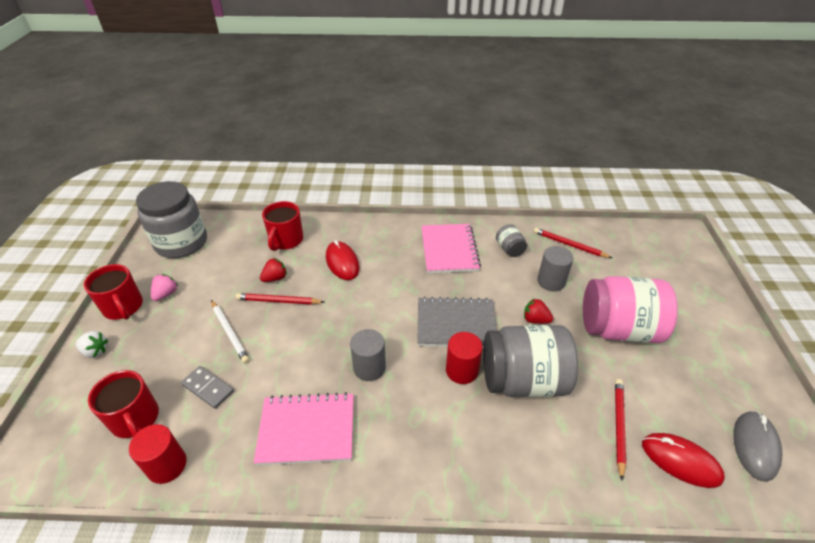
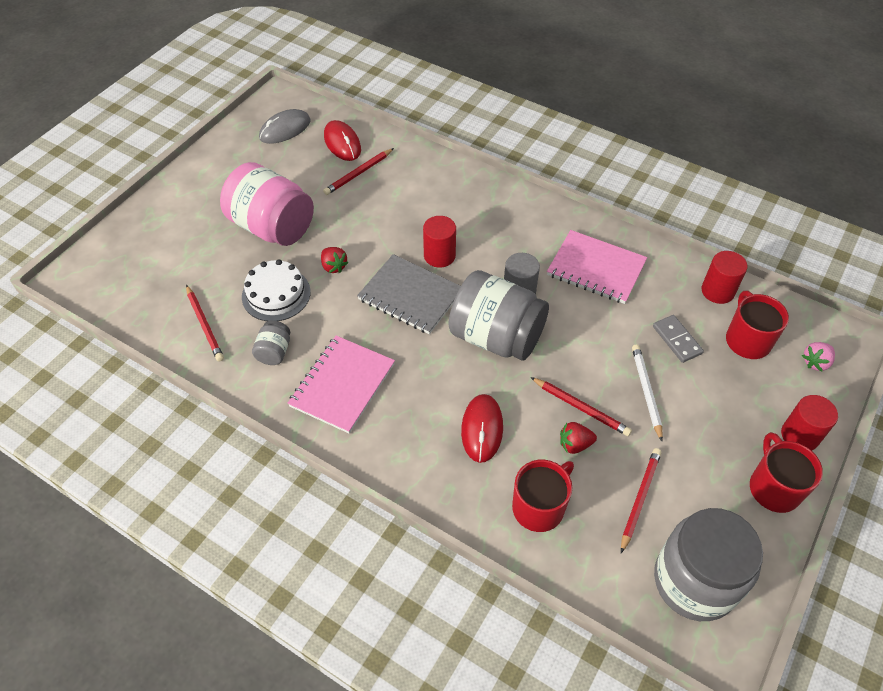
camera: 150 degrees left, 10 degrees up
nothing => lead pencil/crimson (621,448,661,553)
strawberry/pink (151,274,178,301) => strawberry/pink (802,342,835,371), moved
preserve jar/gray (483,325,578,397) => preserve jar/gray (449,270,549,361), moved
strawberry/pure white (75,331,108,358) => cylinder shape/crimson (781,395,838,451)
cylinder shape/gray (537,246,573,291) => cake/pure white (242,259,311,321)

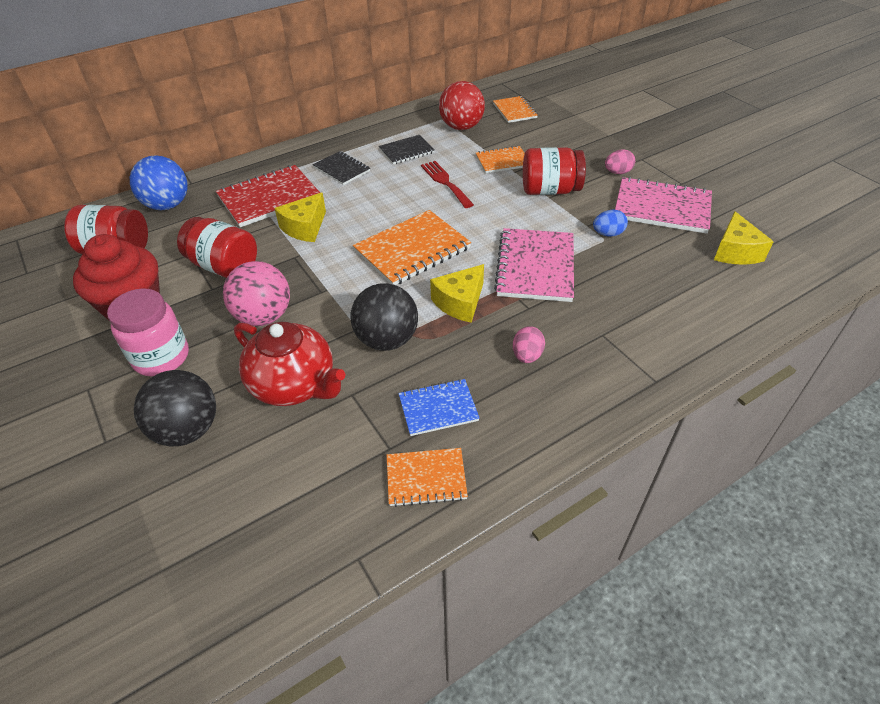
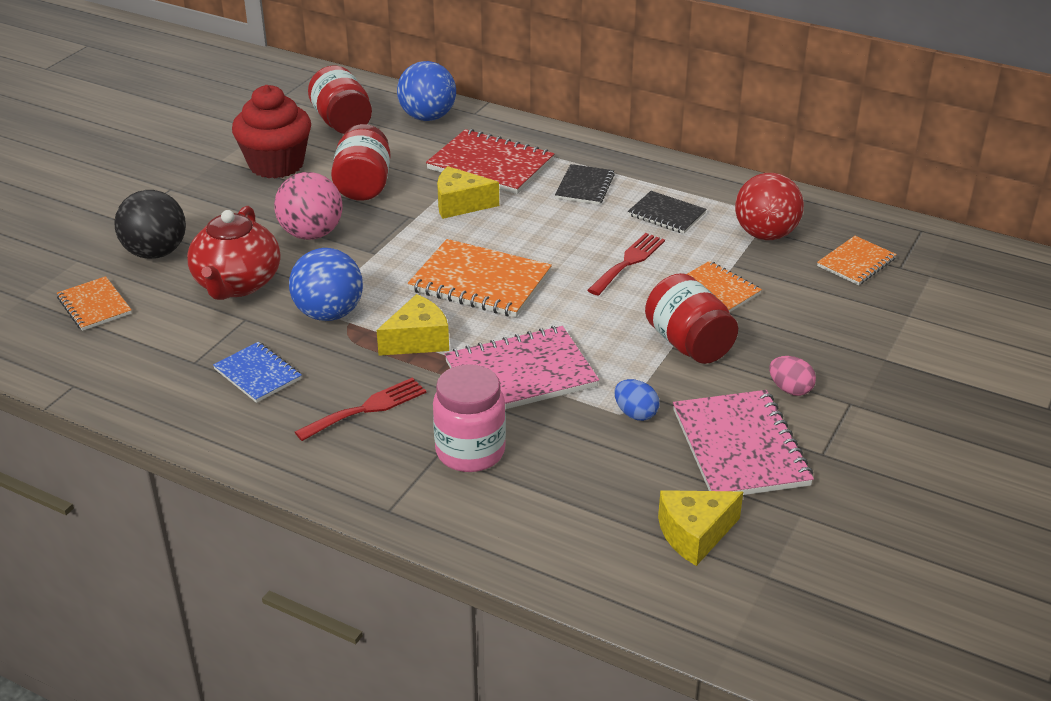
camera: 60 degrees right, 10 degrees down
preserve jar/pink (107,289,189,376) => preserve jar/pink (433,364,506,472), moved
notepad/orange-coloured (387,448,468,507) => notepad/orange-coloured (57,276,132,331), moved
toy egg/pink (513,326,545,363) => table fork/crimson (295,377,426,441)
play ball/jet-black (351,283,418,351) => play ball/royal blue (289,248,363,321)
cheese/bright yellow (430,264,484,323) => cheese/bright yellow (377,294,449,356), 135 degrees clockwise

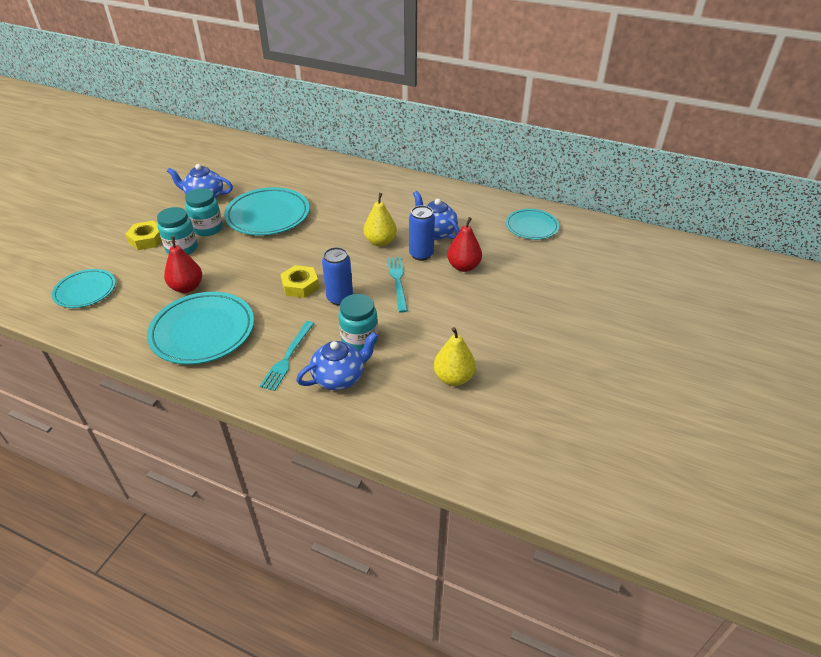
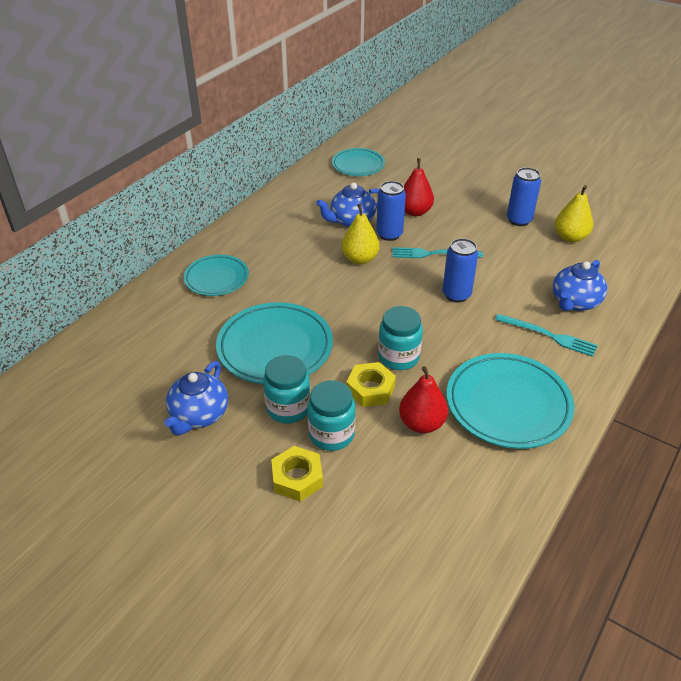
camera: 80 degrees left, 0 degrees up
nothing => can/royal blue (507,167,541,226)
dinner plate/aqua (52,269,116,308) => dinner plate/aqua (184,255,249,296), moved
hexagon nut/bright yellow (280,265,319,298) => hexagon nut/bright yellow (346,362,396,407), moved
preserve jar/aqua (338,294,378,351) => preserve jar/aqua (378,306,423,370), moved
china teapot/royal blue (296,332,378,390) => china teapot/royal blue (553,260,607,311), 120 degrees counterclockwise

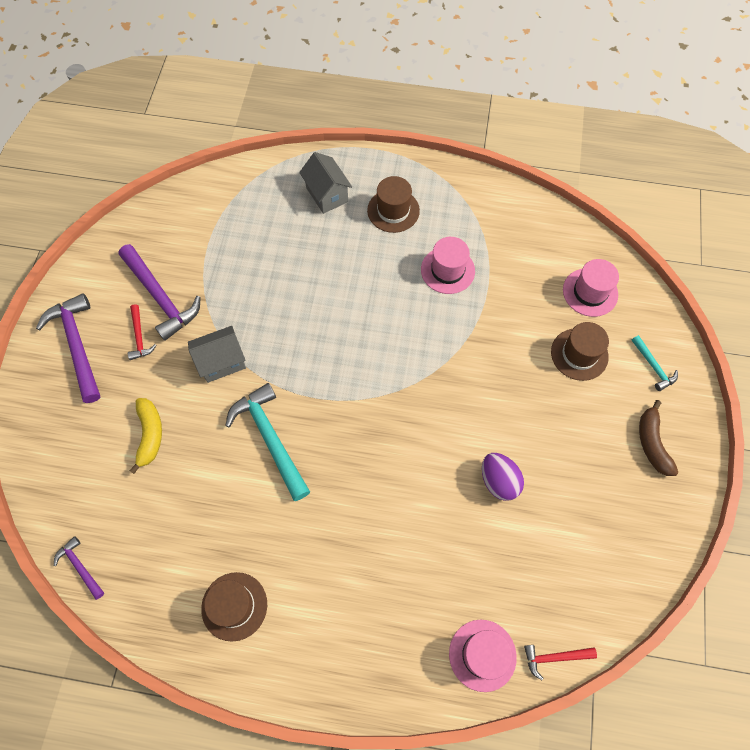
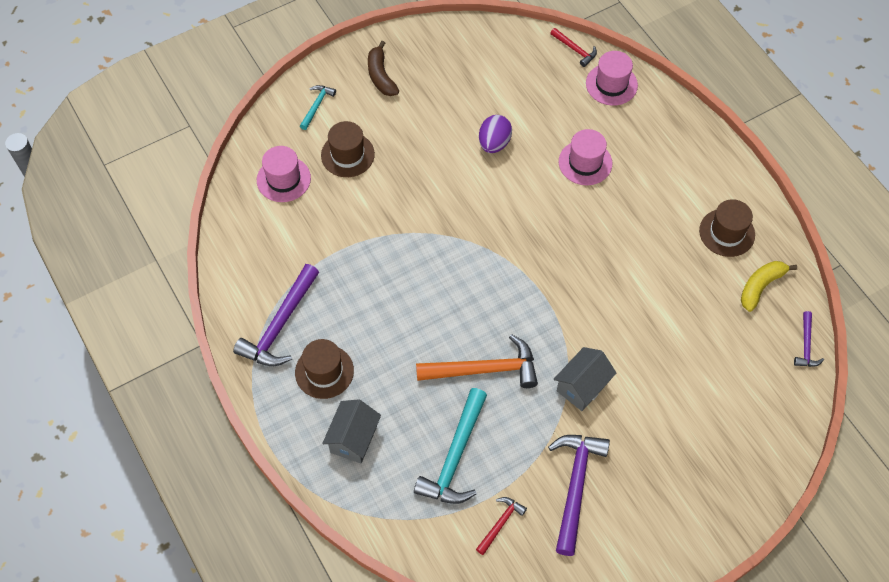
camera: 130 degrees left, 5 degrees down
nothing => hammer/orange-coloured (416,334,538,388)
hammer/violet (36,293,100,403) => hammer/violet (233,264,319,366), moved
hammer/crimson (128,304,156,360) => hammer/crimson (476,497,527,555), moved
banana/bright yellow (129,398,162,474) => banana/bright yellow (741,261,797,312), moved
hammer/aqua (225,383,310,501) => hammer/aqua (414,388,487,504), moved
top hat/pink (421,237,475,294) => top hat/pink (559,129,612,185), moved
cottage/gray (188,326,246,383) => cottage/gray (554,347,616,411), 75 degrees counterclockwise
banana/dark brown (639,400,678,476) => banana/dark brown (368,41,399,96), 120 degrees clockwise

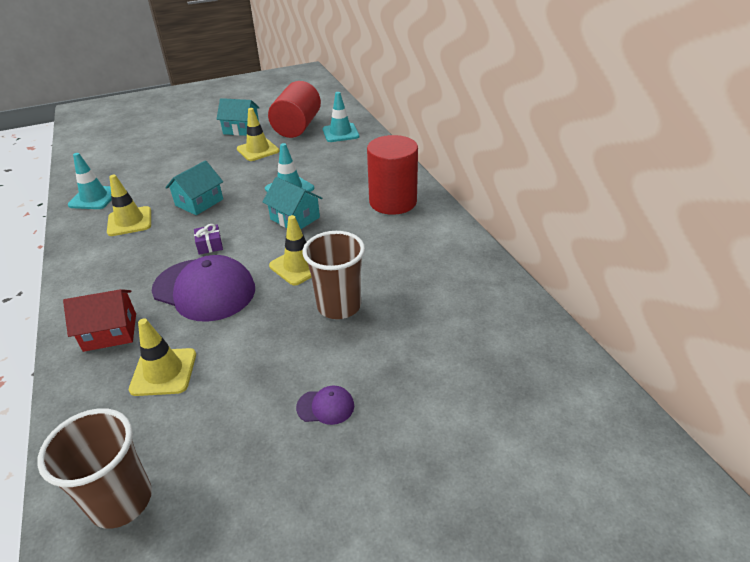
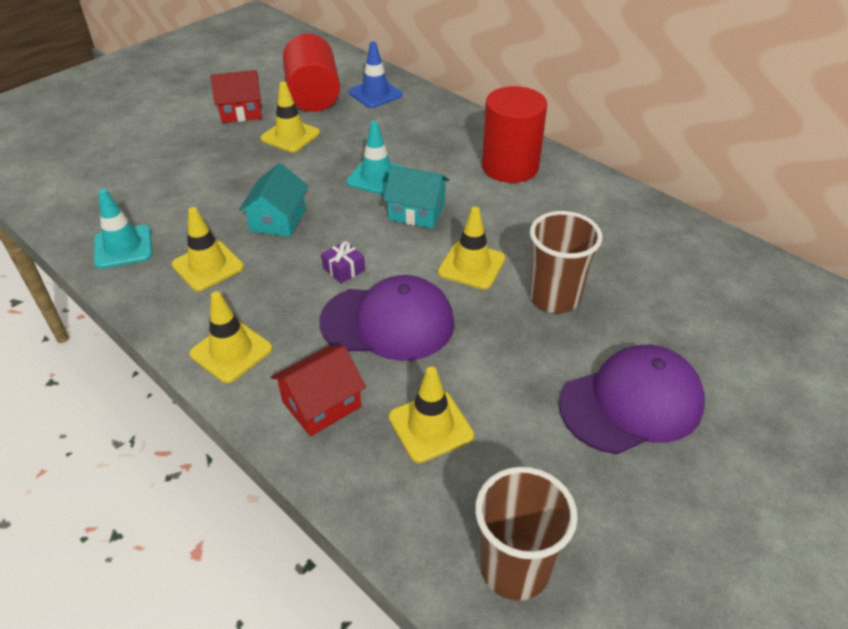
camera: 25 degrees left, 5 degrees up
nothing => traffic cone/bright yellow (190,291,272,383)
cottage/aqua (217,98,260,136) => cottage/crimson (210,70,262,123)
traffic cone/aqua (323,92,359,142) => traffic cone/royal blue (349,41,403,108)
peaked cap/violet (296,386,354,425) => peaked cap/violet (559,345,705,454), x2.33

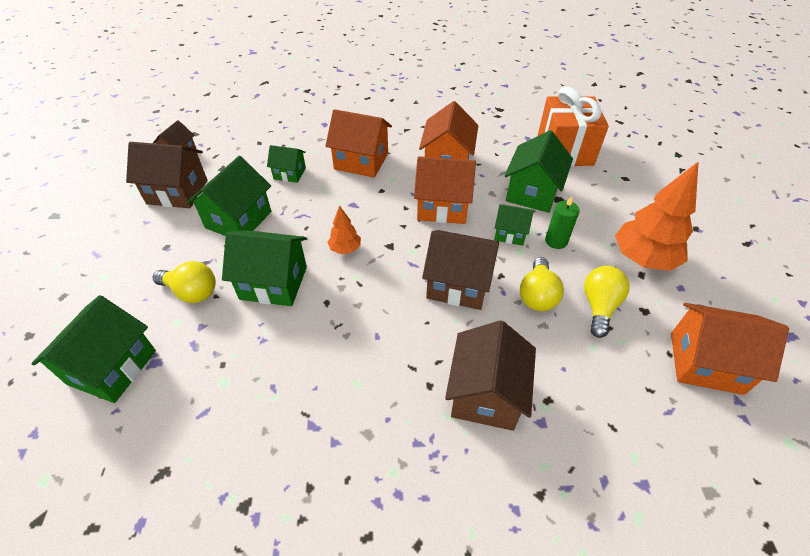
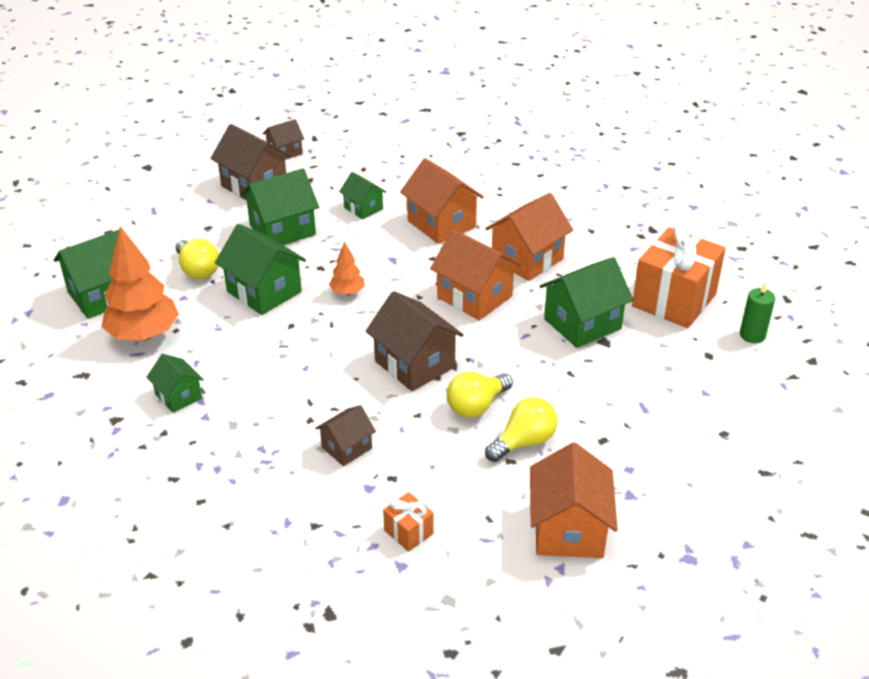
camera: 35 degrees right, 10 degrees down
nothing => gift/orange-coloured (383,492,434,552)
cottage/leaf-green (494,204,534,246) => cottage/leaf-green (146,354,204,413), moved
pillar candle/leaf-green (545,196,580,249) => pillar candle/leaf-green (740,282,775,343), moved
toy tree/orange-coloured (615,161,699,271) => toy tree/orange-coloured (101,226,179,341), moved
cottage/orange-coloured (671,303,789,395) => cottage/orange-coloured (530,443,618,558), 45 degrees clockwise
cottage/dark brown (445,320,536,431) => cottage/dark brown (315,405,376,466), x0.58

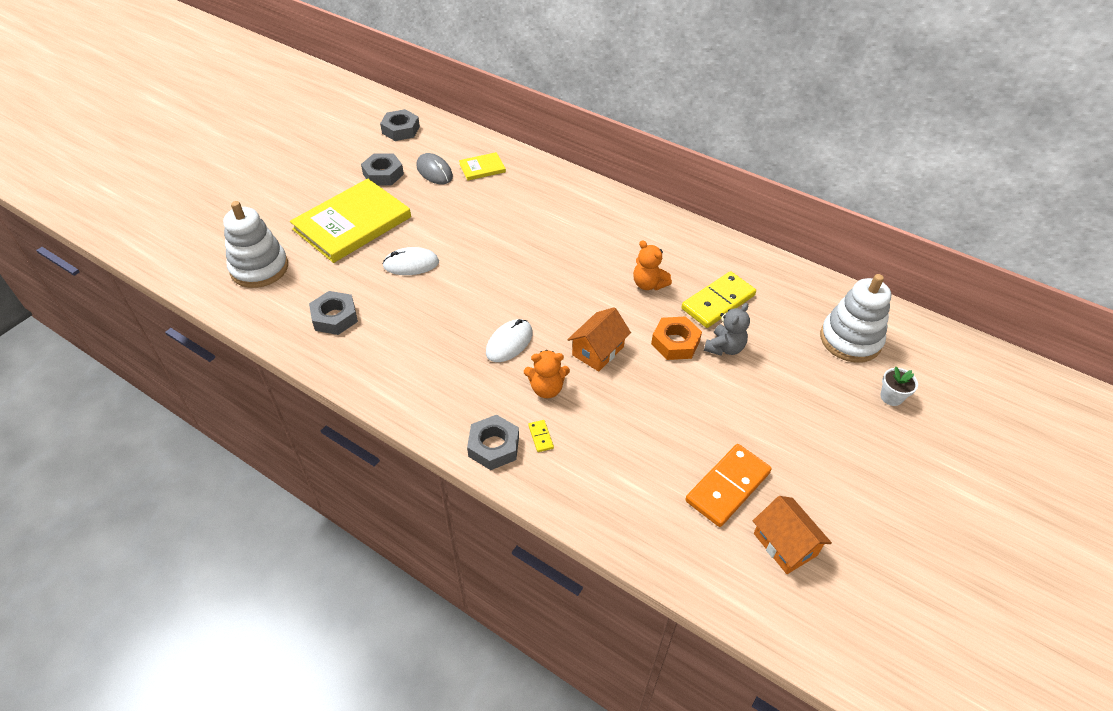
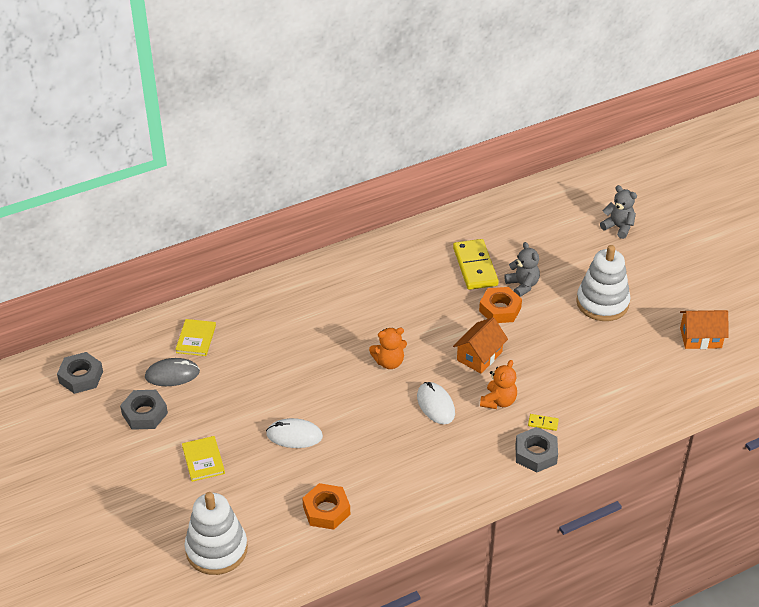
camera: 60 degrees left, 5 degrees down
domino piece/orange-coloured (685,444,772,527) => nothing
stuffed bear/orange-coloured (633,240,672,290) => stuffed bear/orange-coloured (369,328,407,369), moved
ring stacker/pure white (820,274,891,363) => ring stacker/pure white (576,245,631,321), moved
plant pot/pure white (880,367,918,406) => stuffed bear/gray (600,185,637,239)
hexagon nut/gray (309,291,358,335) => hexagon nut/orange-coloured (302,483,350,530)
computer mouse/pure white (382,247,439,275) => computer mouse/pure white (266,418,323,448), 75 degrees clockwise
cottage/orange-coloured (567,307,631,372) => cottage/orange-coloured (453,317,508,374), 60 degrees clockwise
hardback/bright yellow (290,178,411,263) => hardback/bright yellow (182,436,225,482), x0.45

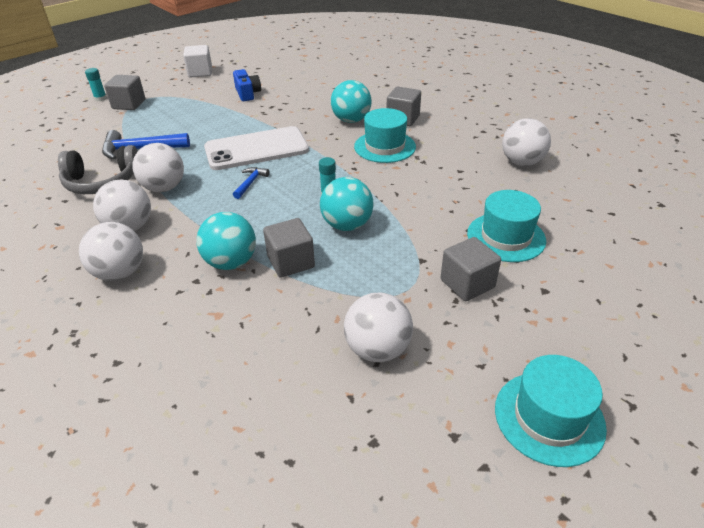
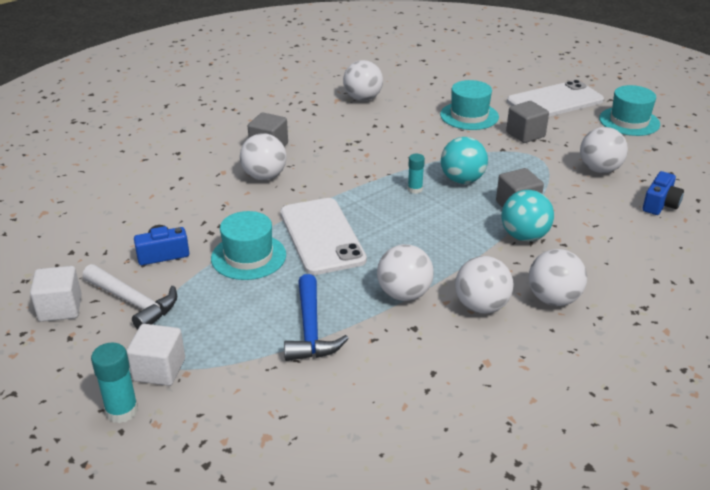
camera: 90 degrees left, 5 degrees down
headphones/gray (58,145,138,194) => nothing
hammer/royal blue (233,167,270,199) => nothing
nothing => hammer/pure white (83,264,177,329)
nothing => smartphone/pure white (507,80,604,117)
nothing => camera/royal blue (643,171,684,215)
top hat/aqua (354,108,416,163) => top hat/aqua (211,211,286,280), moved
solid cube/gray (104,75,145,110) => solid cube/pure white (126,324,185,386)
play ball/aqua (331,80,371,123) => play ball/pure white (240,133,286,180)
stick of glue/aqua (85,68,107,101) => stick of glue/aqua (91,342,138,423), x1.53

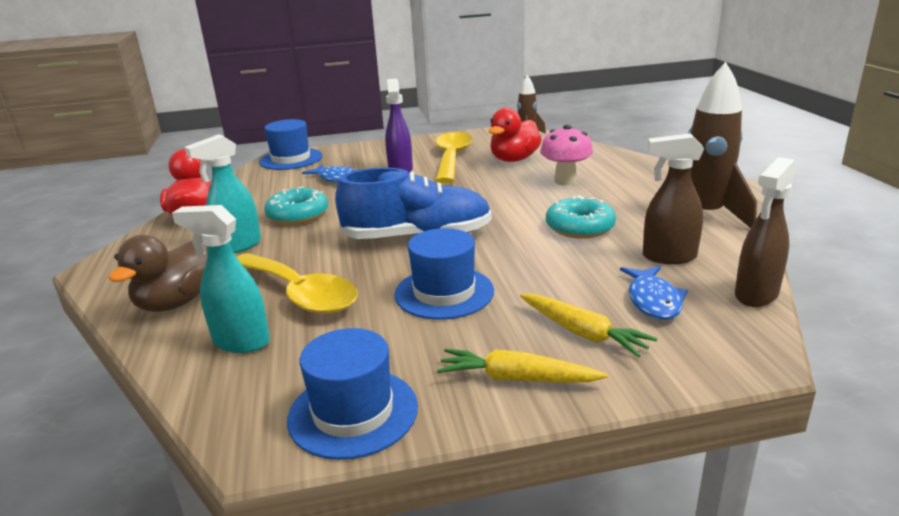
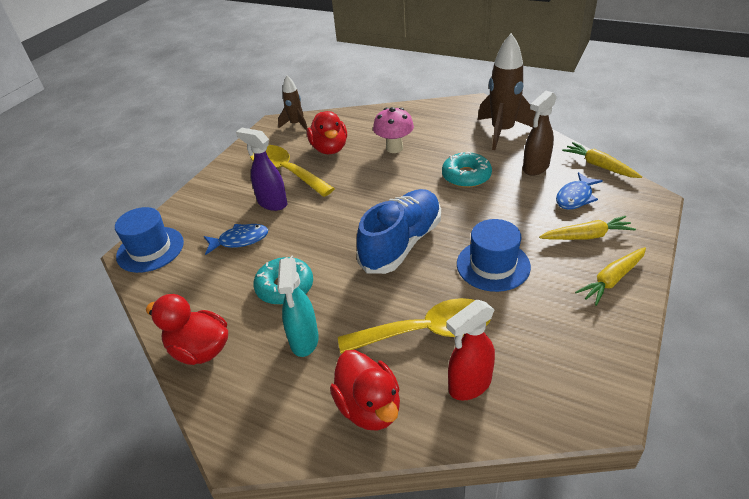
camera: 50 degrees left, 15 degrees up
top hat/royal blue (287,328,418,460) => nothing
spray bottle/dark brown (735,157,796,307) => root vegetable/bright yellow (562,142,642,178)
toy duck/dark brown (108,235,208,312) => toy duck/crimson (330,350,400,431)
spray bottle/aqua (172,205,270,353) => spray bottle/crimson (446,300,495,401)
fish/royal blue (620,266,688,320) => fish/royal blue (556,172,603,210), 90 degrees clockwise

